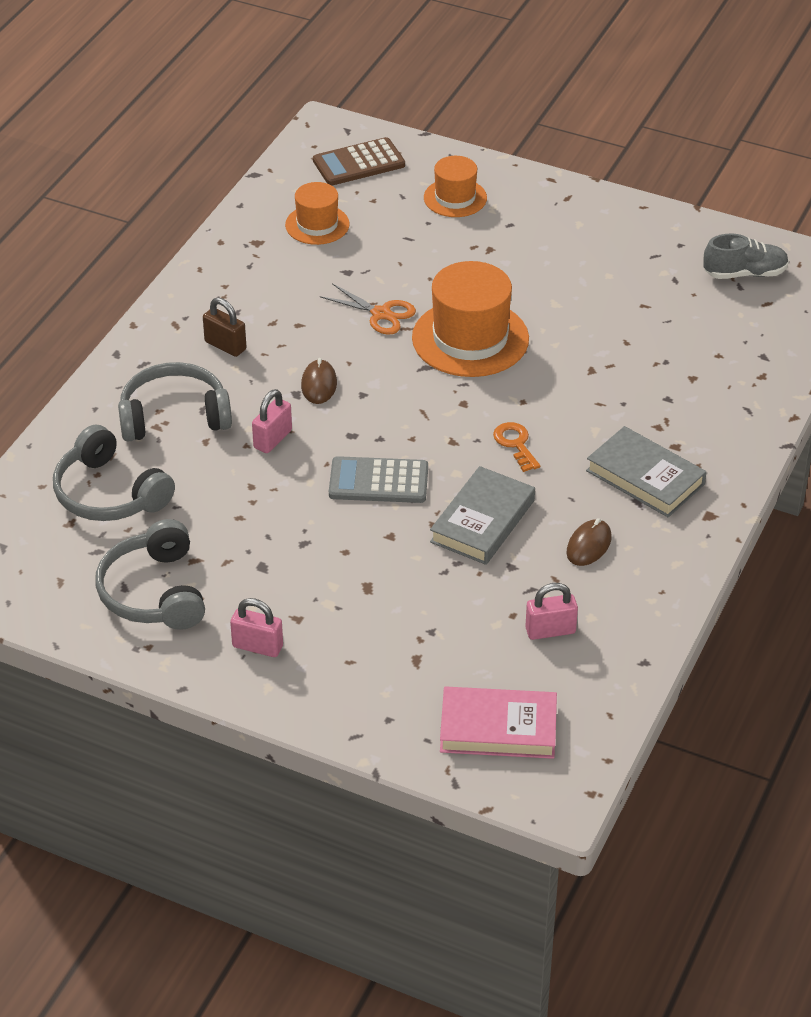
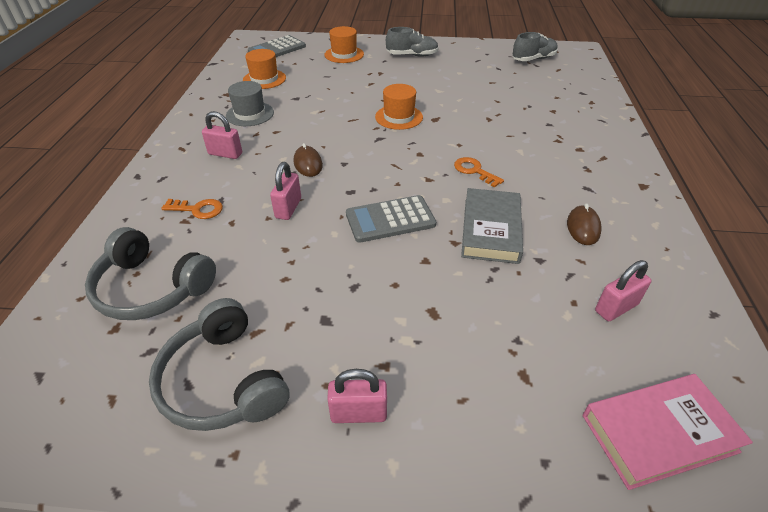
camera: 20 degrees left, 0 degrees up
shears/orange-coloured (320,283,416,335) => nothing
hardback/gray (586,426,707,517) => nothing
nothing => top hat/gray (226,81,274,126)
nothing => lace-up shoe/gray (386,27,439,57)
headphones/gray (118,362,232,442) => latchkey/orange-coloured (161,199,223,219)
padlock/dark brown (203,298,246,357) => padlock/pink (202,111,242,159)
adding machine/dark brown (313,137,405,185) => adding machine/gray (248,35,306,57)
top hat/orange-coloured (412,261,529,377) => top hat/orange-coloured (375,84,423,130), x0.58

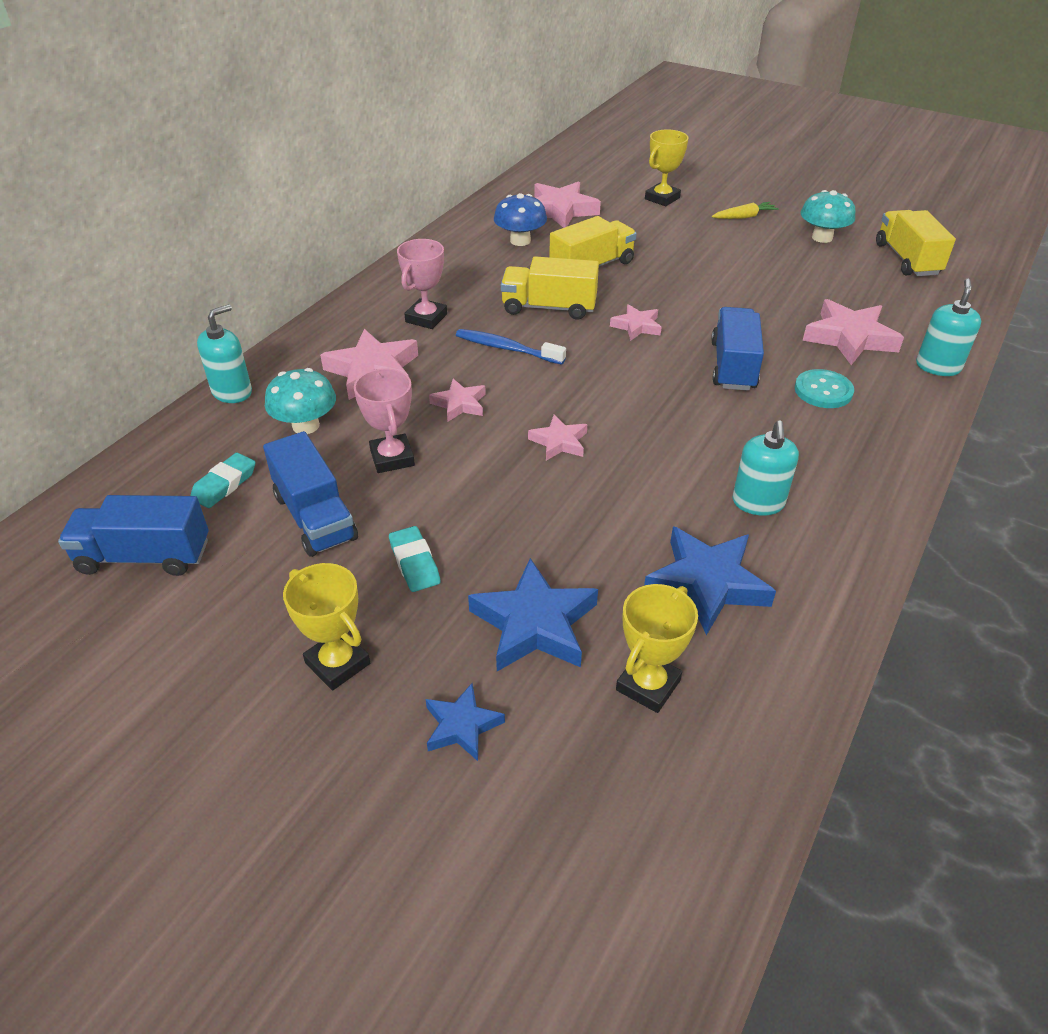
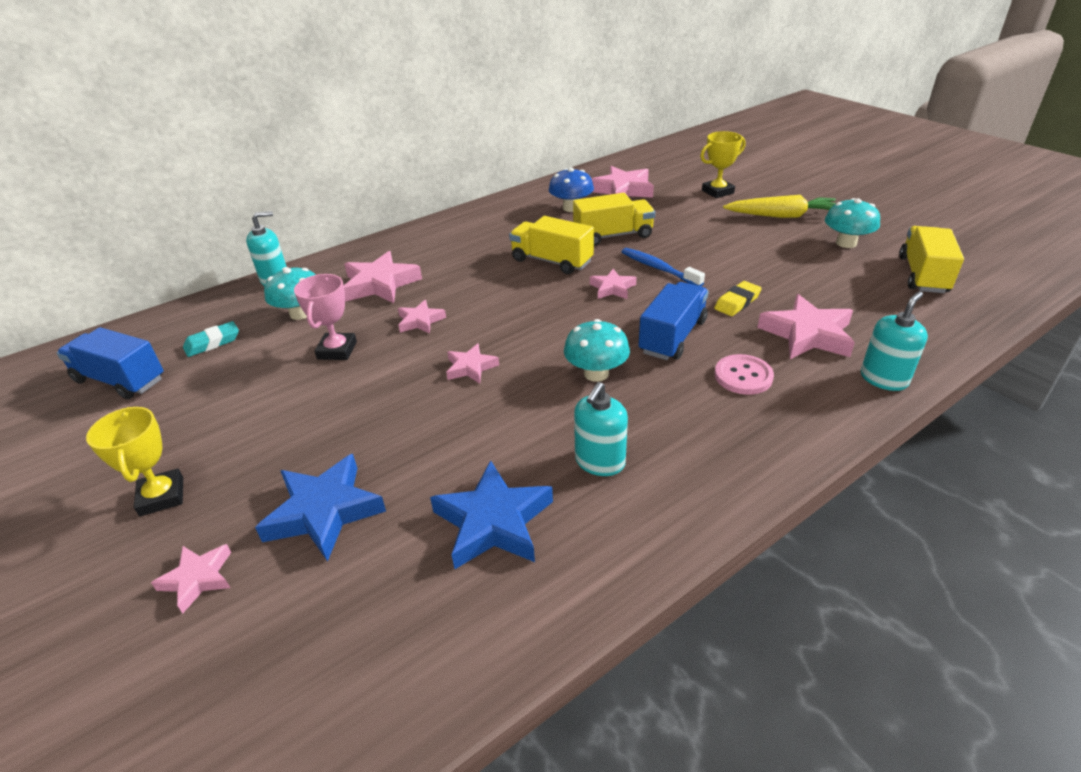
camera: 25 degrees right, 5 degrees down
toy truck/royal blue (263,431,358,557) => nothing
gum eraser/aqua (389,526,441,592) => nothing
prize cup/pink (397,239,447,329) => nothing
prize cup/bright yellow (616,584,698,713) => nothing
nothing => toadstool/aqua (564,319,630,382)
nothing => gum eraser/bright yellow (714,281,762,316)
dental brush/royal blue (456,329,566,365) => dental brush/royal blue (622,248,705,287), moved
star/royal blue (426,683,505,761) => star/pink (151,544,231,613)
sewing button/aqua (795,369,854,408) => sewing button/pink (715,354,774,395)
root vegetable/bright yellow (712,202,779,219) => root vegetable/bright yellow (723,195,836,218), x1.72

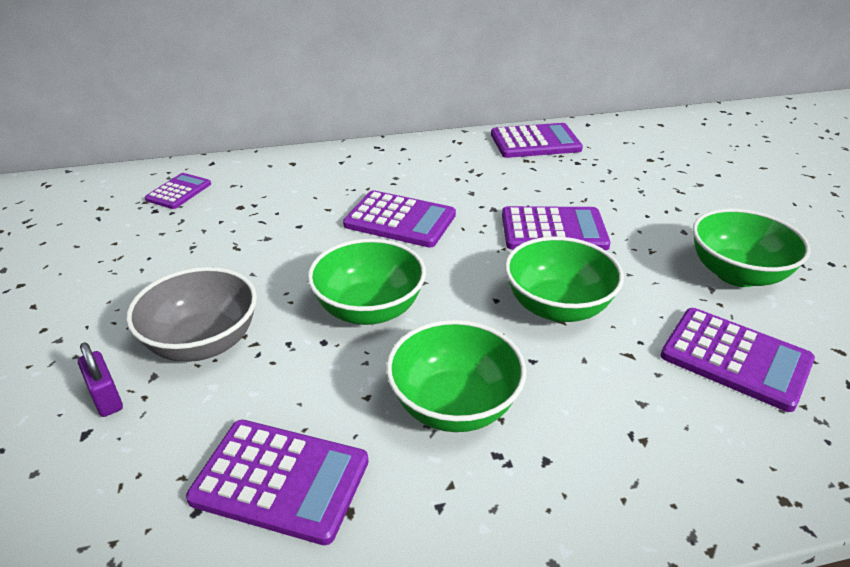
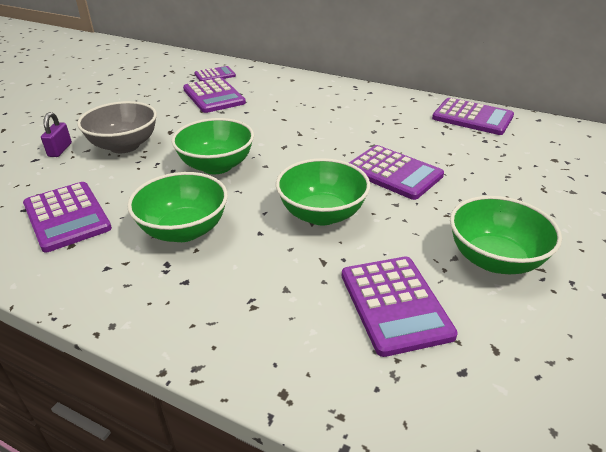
camera: 40 degrees right, 0 degrees up
adding machine/violet (343,190,456,247) => adding machine/violet (183,77,246,113), moved

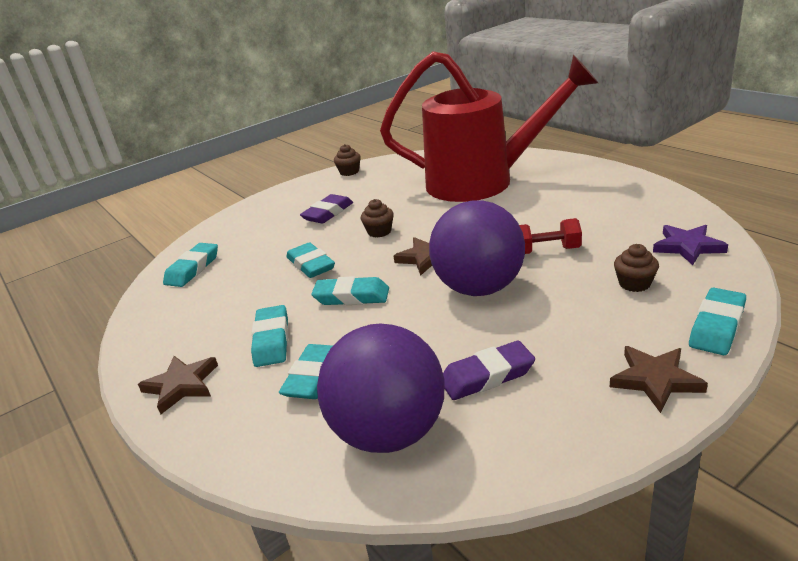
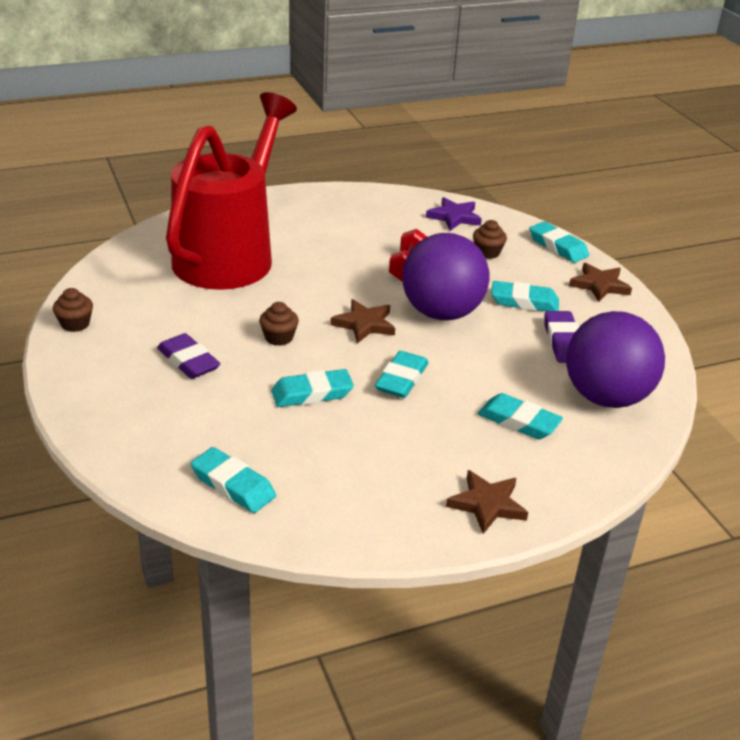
camera: 80 degrees left, 5 degrees up
gum eraser/aqua (251,305,288,367) => gum eraser/aqua (491,281,559,311), moved

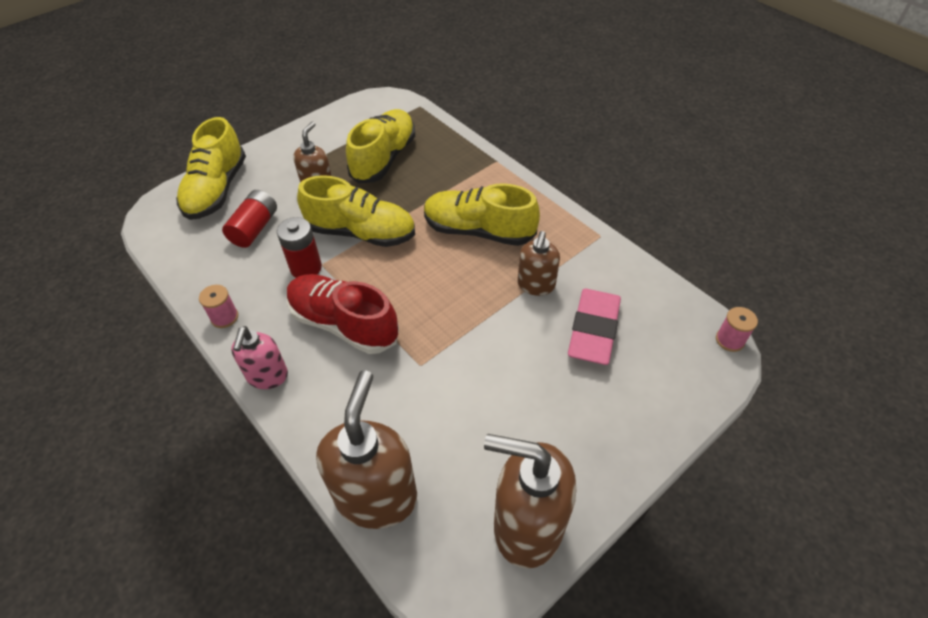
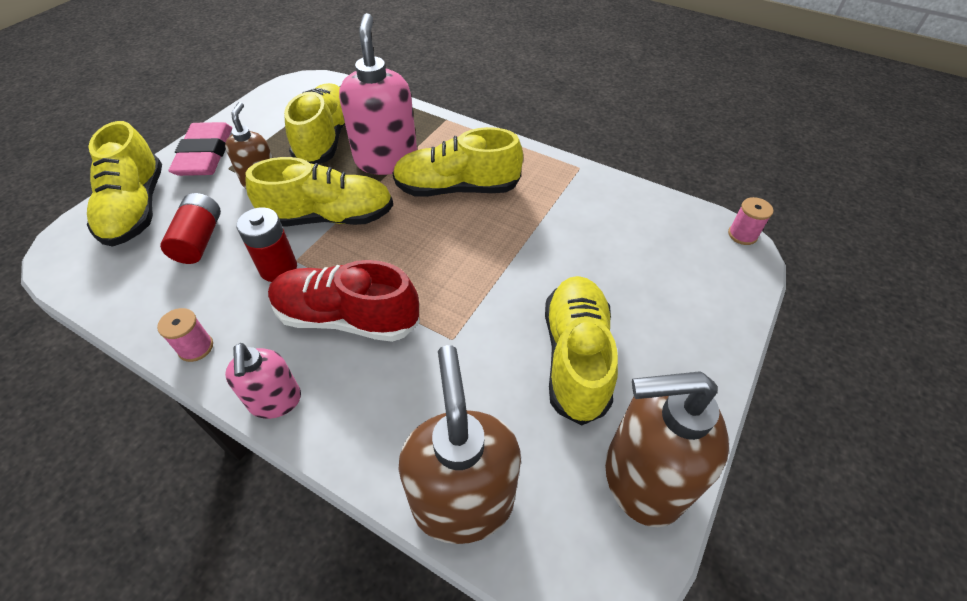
camera: 20 degrees left, 0 degrees up
soap dispenser/dark brown (517,231,560,296) => nothing
nothing => soap dispenser/pink (339,13,417,175)
nothing => lace-up shoe/bright yellow (545,276,618,425)
gum eraser/pink (568,289,621,365) => gum eraser/pink (169,122,232,176), moved

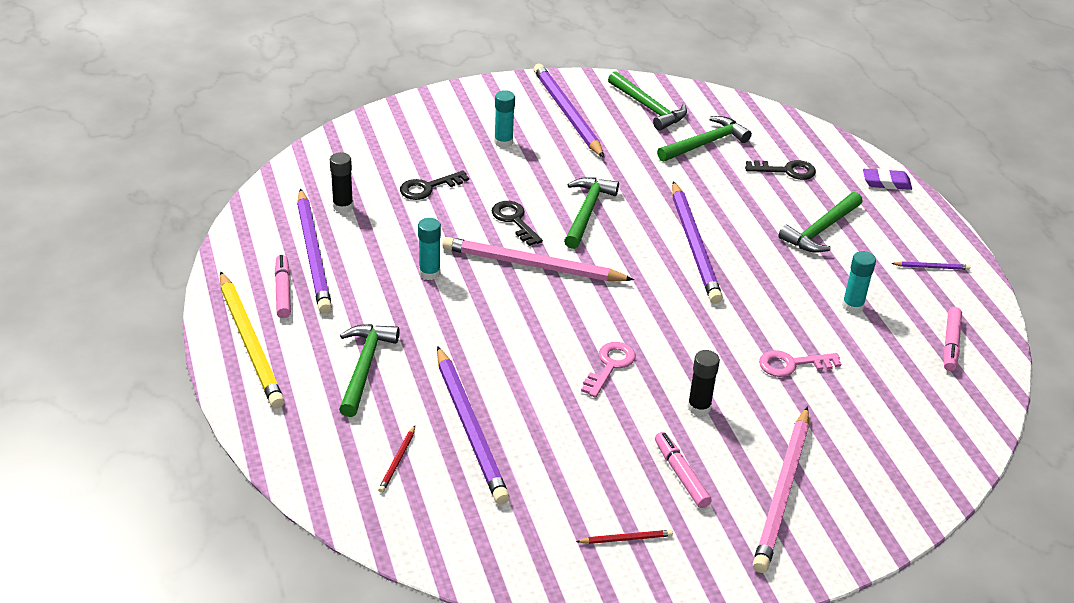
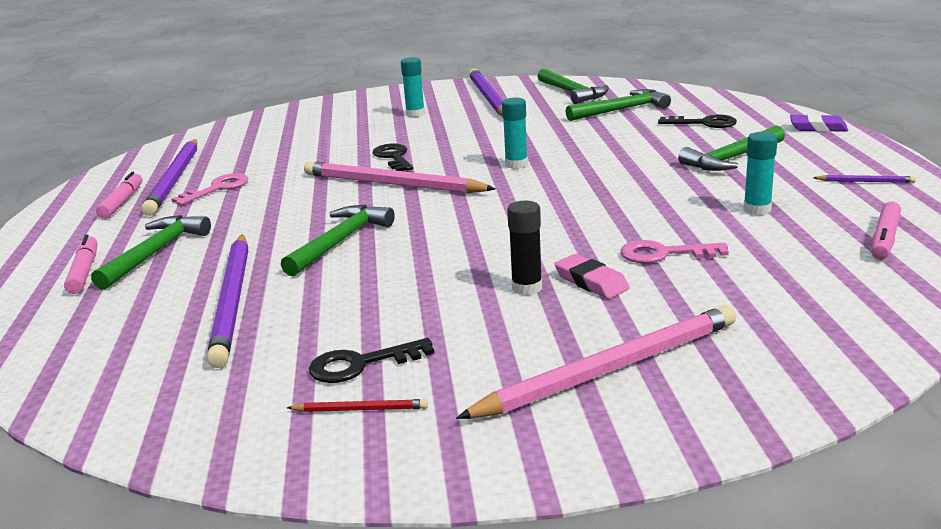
camera: 15 degrees right, 15 degrees down
lead pencil/bright yellow (220,271,285,408) => nothing
stick of glue/jet-black (330,152,353,213) => nothing
lead pencil/crimson (378,426,415,493) => nothing
lead pencil/violet (672,181,723,304) => nothing
nothing => gum eraser/pink (554,254,630,299)
latchkey/jet-black (400,170,469,200) => latchkey/jet-black (309,338,434,383), moved
stick of glue/aqua (418,218,441,280) => stick of glue/aqua (502,98,528,169), moved
hammer/leaf-green (564,177,619,249) => hammer/leaf-green (281,205,395,277), moved
latchkey/pink (581,342,636,398) => latchkey/pink (171,173,249,205), moved
marker/pink (655,432,712,508) => marker/pink (64,234,97,294), moved
lead pencil/pink (753,407,809,573) => lead pencil/pink (456,305,736,419), 150 degrees counterclockwise

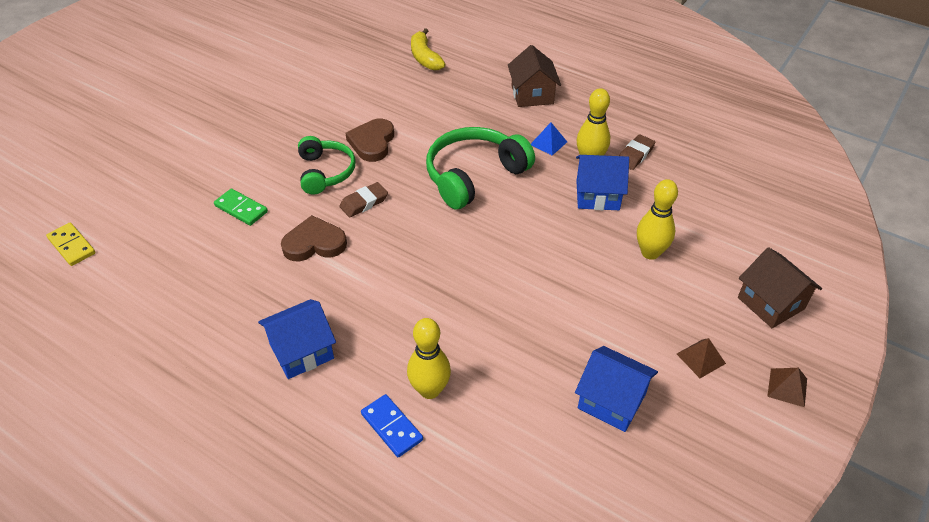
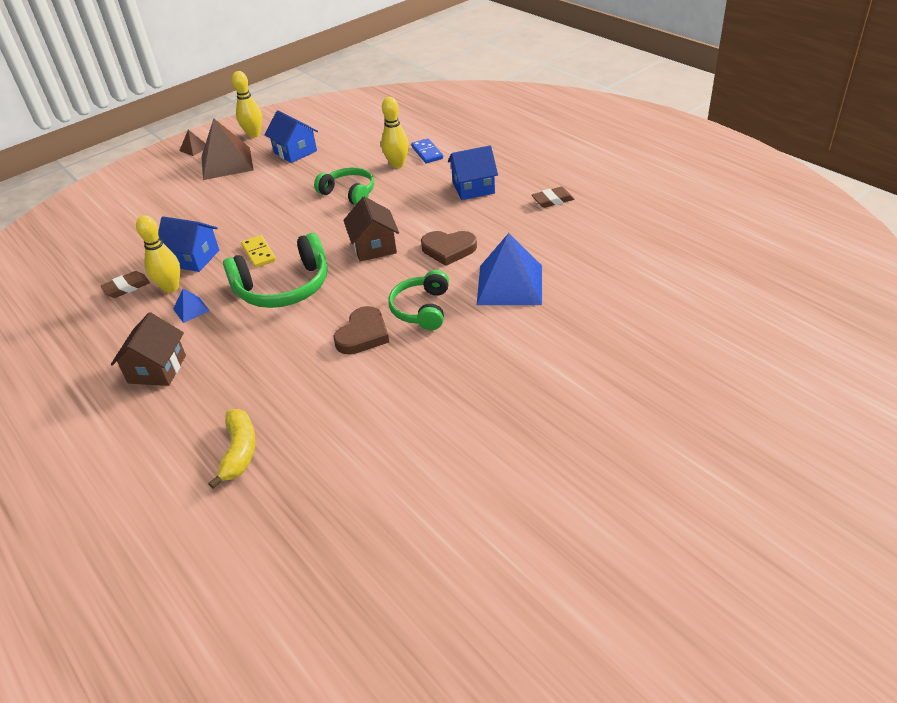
camera: 160 degrees left, 5 degrees down
nothing => headphones/leaf-green (314,167,374,205)
domino piece/bright yellow (46,223,96,266) => domino piece/bright yellow (241,235,276,268), moved
gum eraser/dark brown (339,182,388,218) => gum eraser/dark brown (531,187,574,208), moved
tenpin/bright yellow (637,179,678,260) => tenpin/bright yellow (232,71,262,138), moved
cottage/dark brown (738,247,822,328) => cottage/dark brown (343,196,399,262), moved
domino piece/leaf-green (214,189,268,226) => pyramid shape/royal blue (477,233,542,305)
pyramid shape/dark brown (677,338,726,378) => pyramid shape/dark brown (201,118,253,180), x2.22

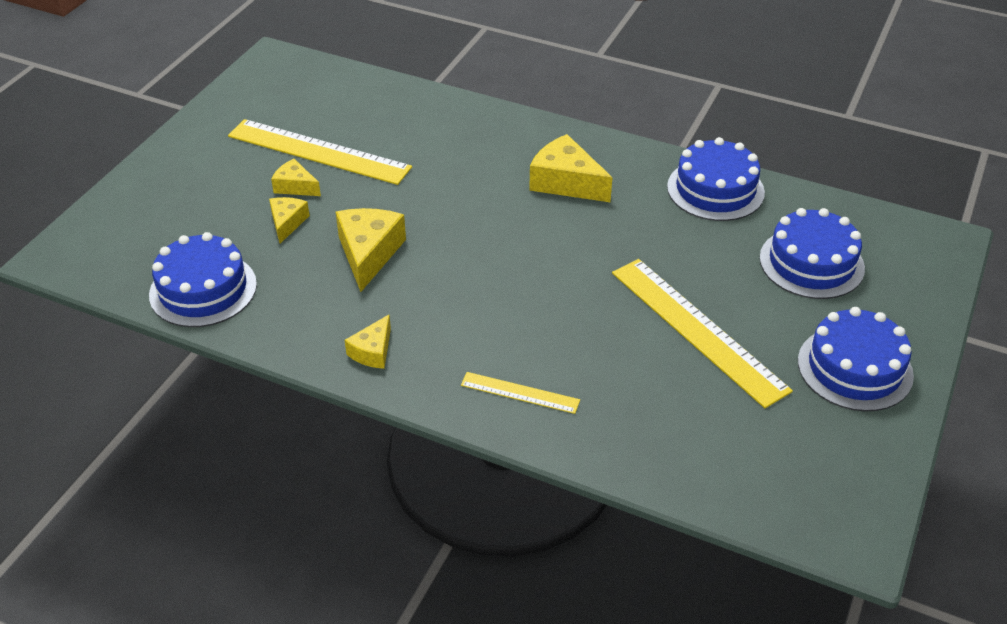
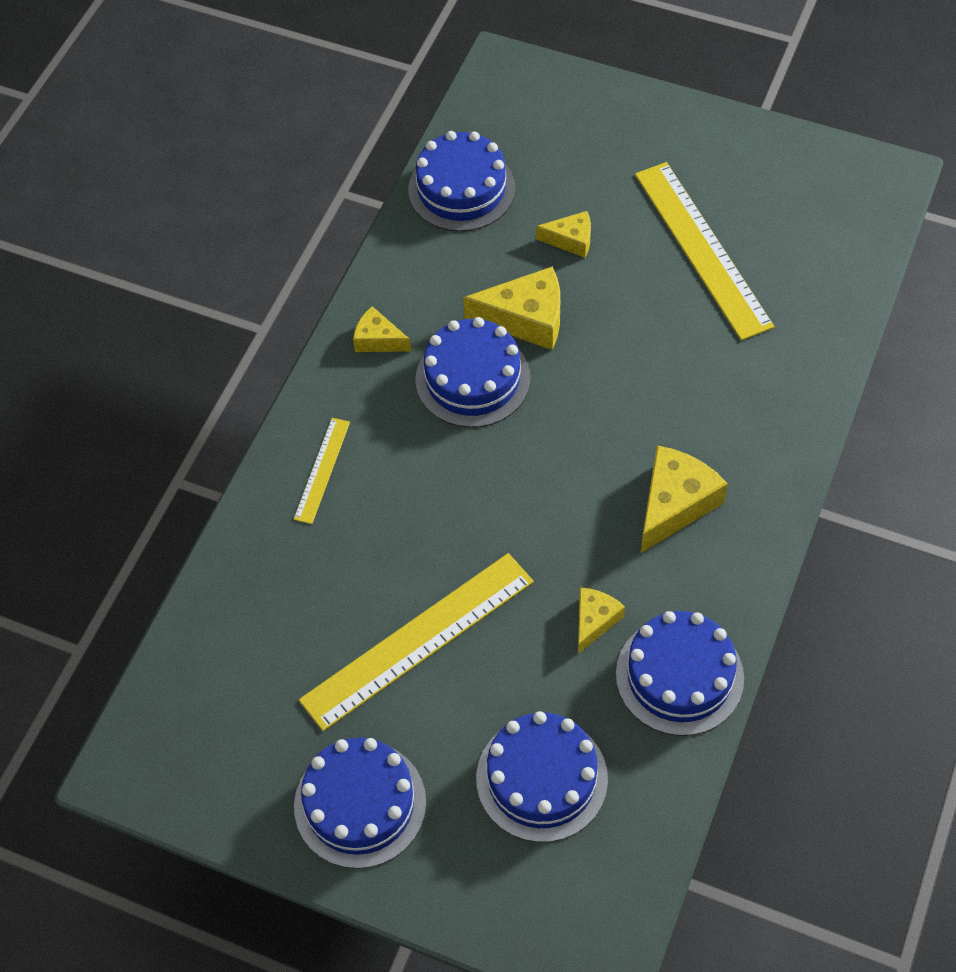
camera: 90 degrees right, 15 degrees up
nothing => cake/royal blue (416,317,530,428)
cheese/bright yellow (271,159,321,196) => cheese/bright yellow (578,588,625,654), moved
measuring stick/bright yellow (228,119,412,185) => measuring stick/bright yellow (635,162,775,341), 45 degrees counterclockwise

